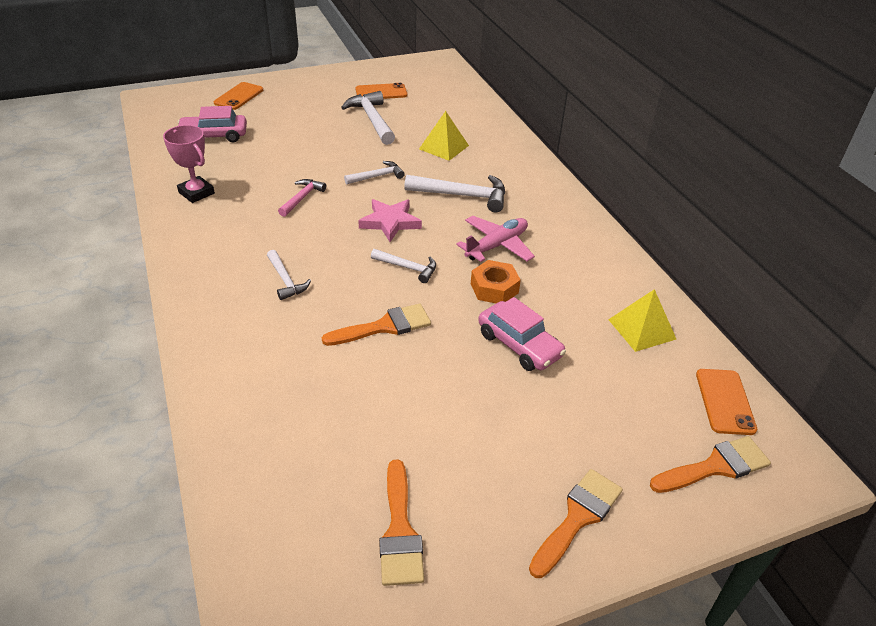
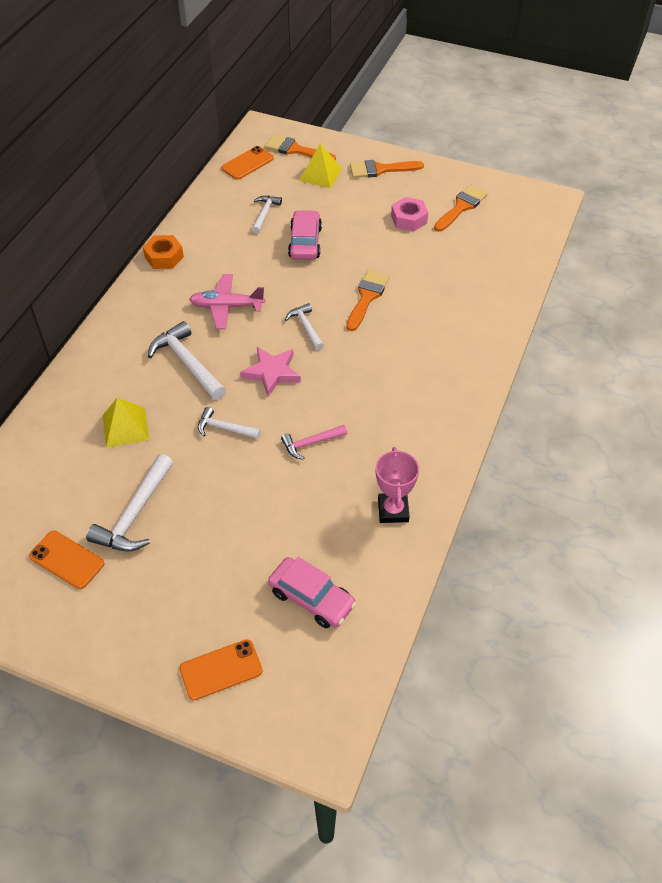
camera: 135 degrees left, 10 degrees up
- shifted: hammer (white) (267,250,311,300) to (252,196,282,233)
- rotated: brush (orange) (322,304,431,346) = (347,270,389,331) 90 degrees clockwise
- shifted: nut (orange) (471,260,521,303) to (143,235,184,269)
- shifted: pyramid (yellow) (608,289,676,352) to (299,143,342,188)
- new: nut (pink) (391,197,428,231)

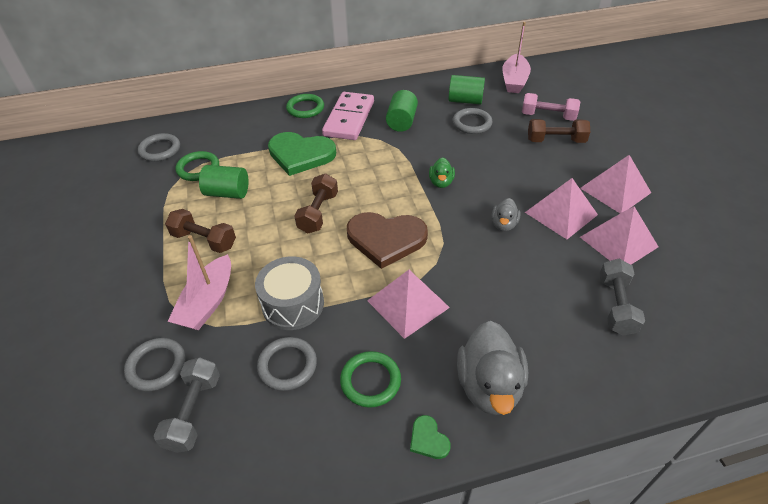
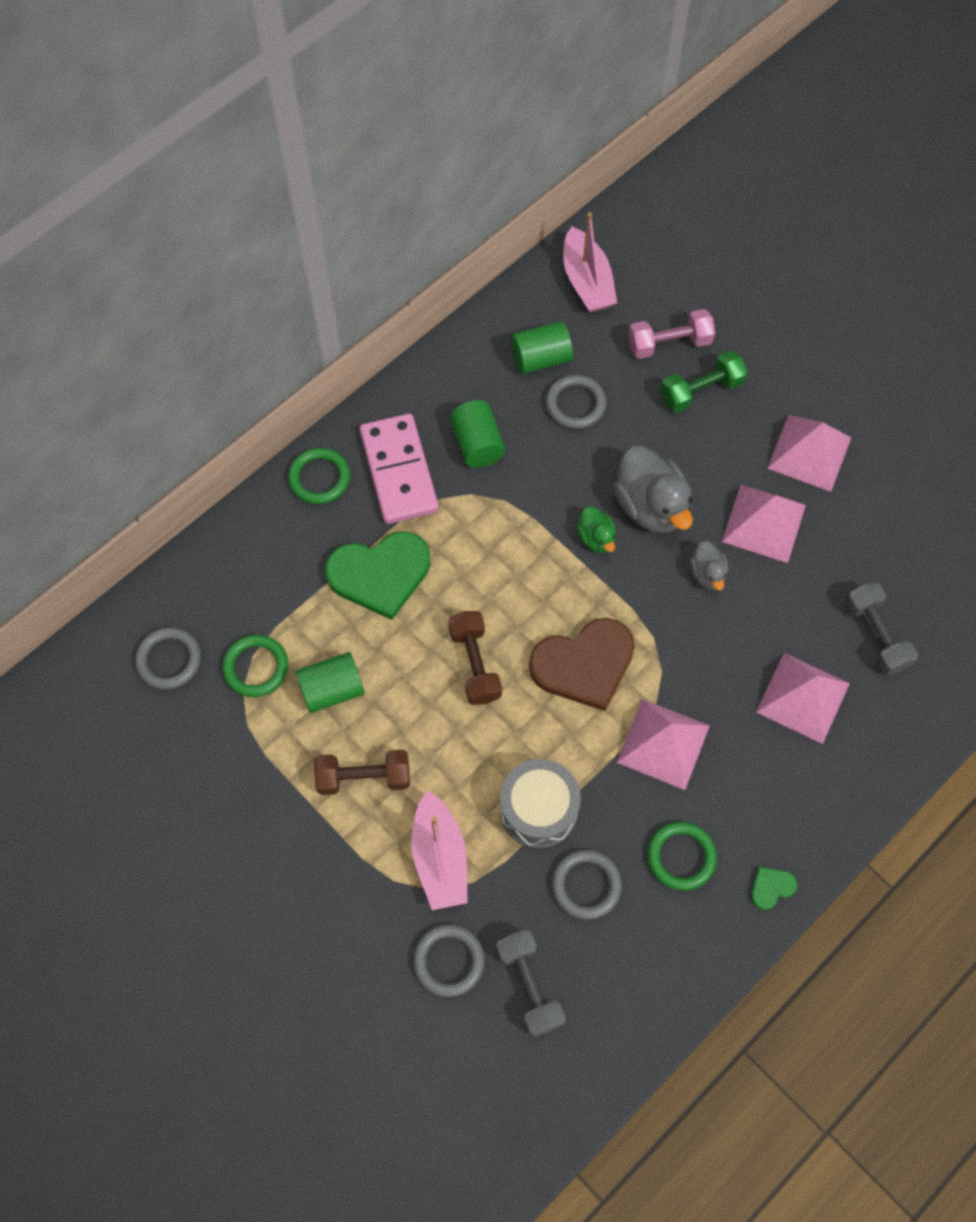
camera: 30 degrees left, 20 degrees up
- rotated: heart (green) (410,415,451,459) = (751,866,797,910) 120 degrees clockwise
- shifted: duck (grey) (457,321,528,415) to (613,446,693,533)
- repainted: dumbbell (brown) (528,119,590,143) to dumbbell (green) (660,350,748,413)
- shifted: pyramid (pink) (580,206,659,265) to (756,653,850,744)

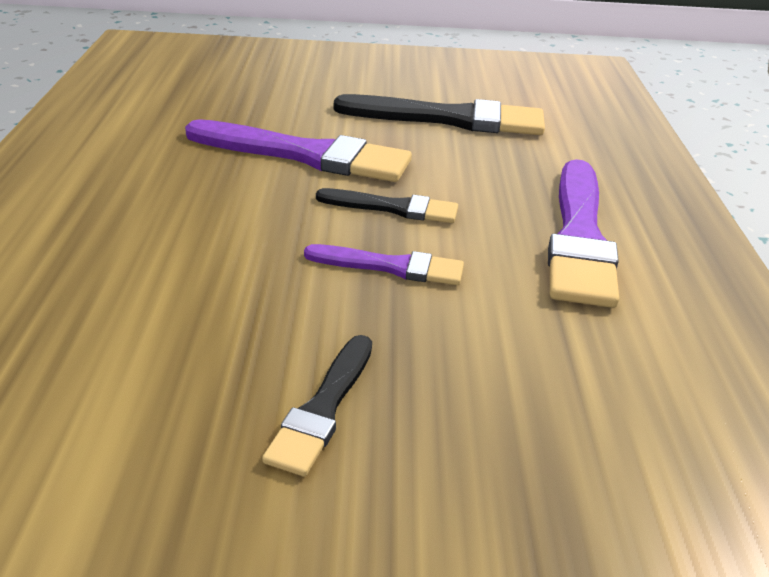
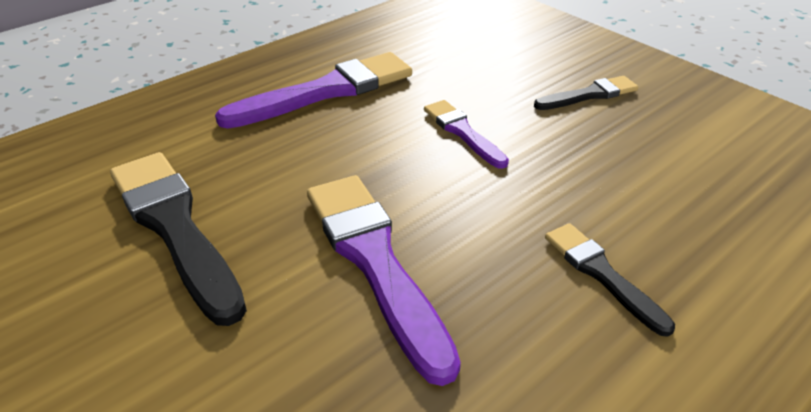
camera: 130 degrees left, 5 degrees up
- shifted: brush (black) (316,188,458,223) to (545,223,675,337)

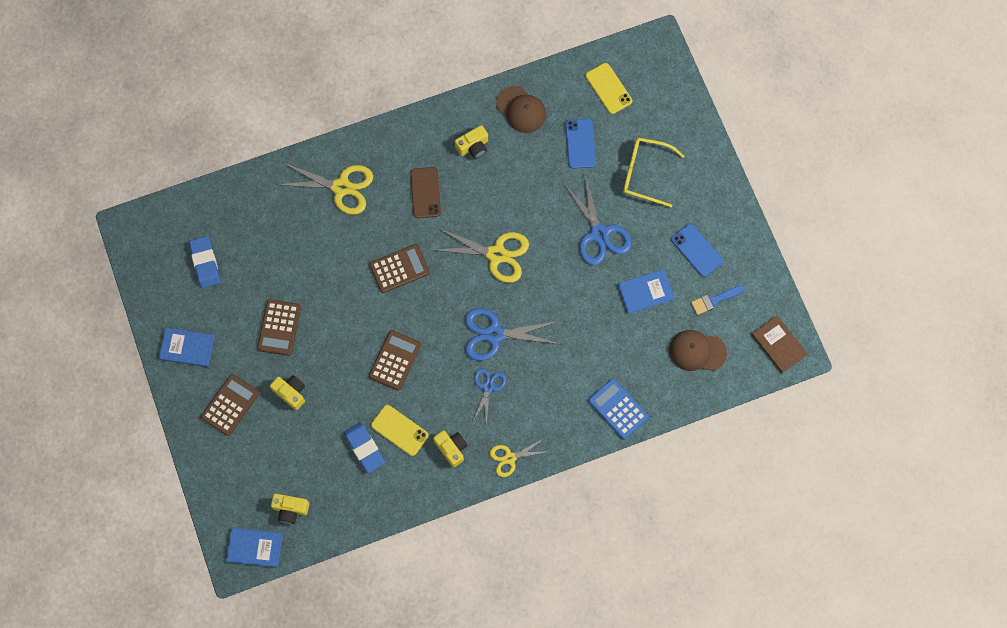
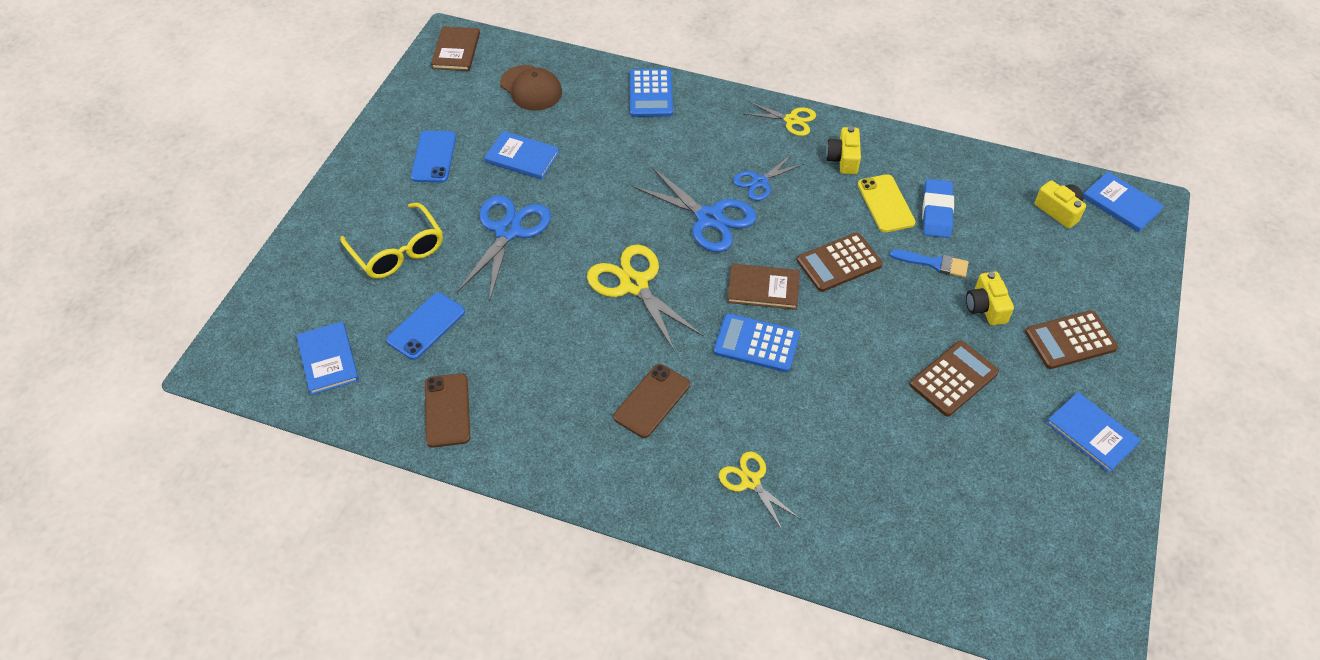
camera: 140 degrees left, 20 degrees down
- gone: eraser (blue) (189,236,221,288)
- scaled: scissors (yellow) (277,162,373,215) = (719,451,800,531) x0.59
- repainted: calculator (brown) (369,244,430,293) to calculator (blue) (714,313,800,372)
- gone: camera (yellow) (455,125,488,159)
- swapped: cap (brown) (496,86,546,133) to phone (brown) (425,373,470,448)
- swapped: phone (yellow) (586,63,632,114) to book (blue) (296,321,359,395)
- shifted: brush (blue) (691,285,745,315) to (889,249,968,277)
- new: book (brown) (727,264,800,310)

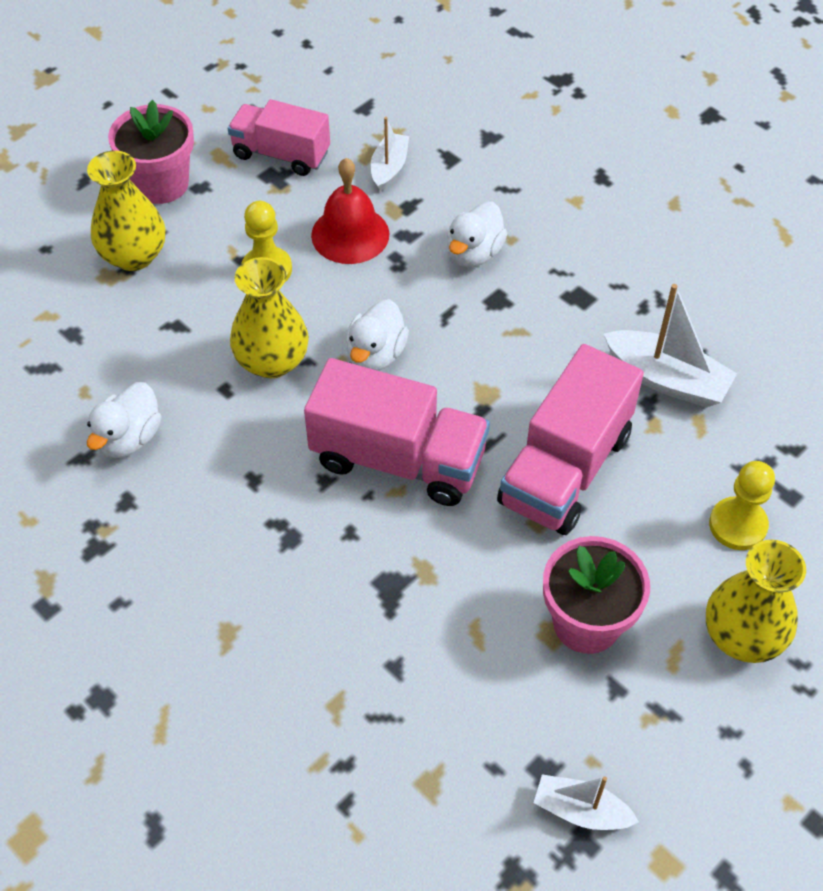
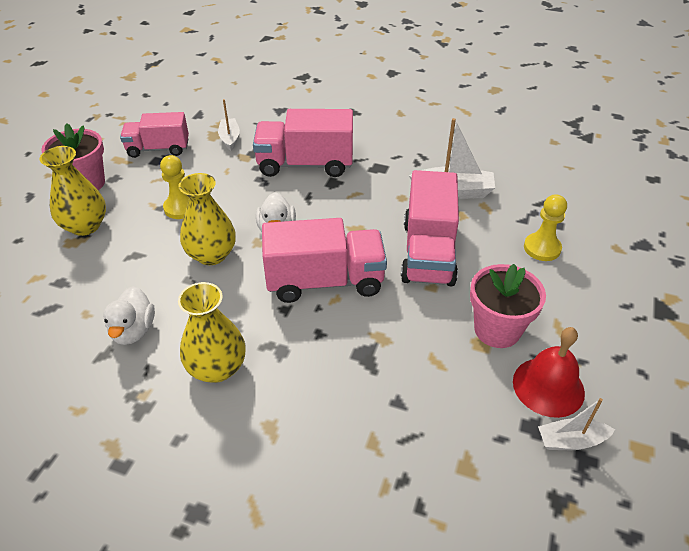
camera: 25 degrees left, 10 degrees down
- shifted: bell (red) (311,158,389,264) to (513,327,585,418)
- swapped: duck (white) (447,202,507,267) to truck (pink) (253,109,353,177)
- shifted: vase (yellow) (706,540,806,663) to (178,282,246,383)

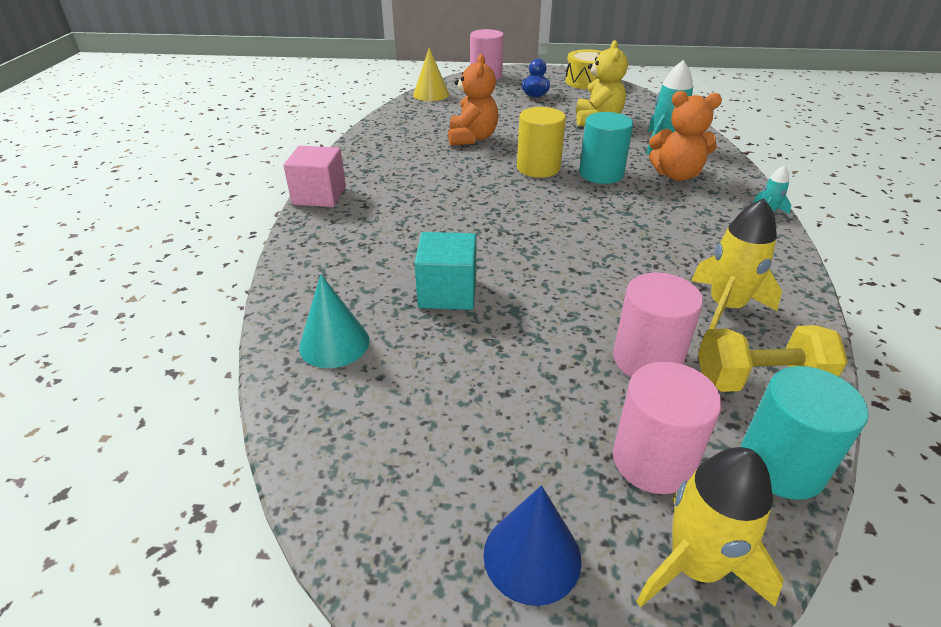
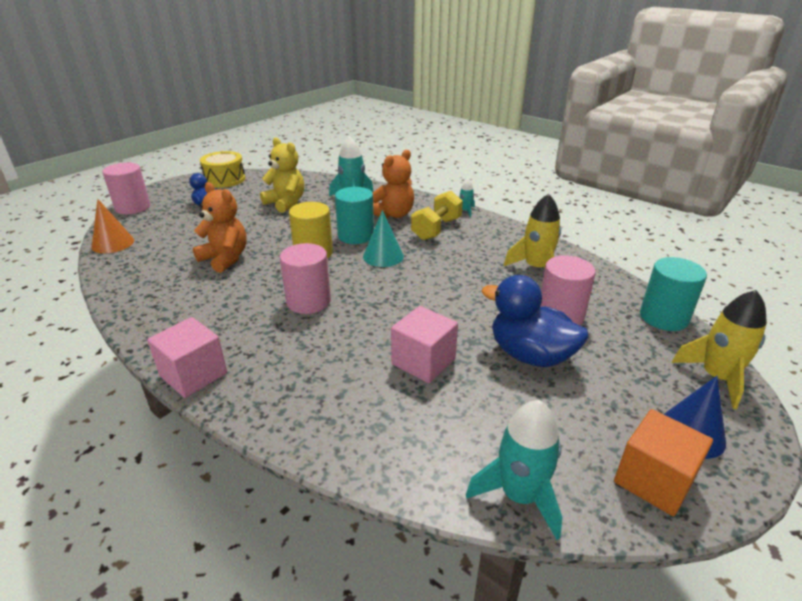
camera: 55 degrees left, 5 degrees down
- shifted: cone (turquoise) (299,274,369,368) to (363,210,404,267)
- repainted: cone (yellow) (413,48,449,101) to cone (orange) (92,199,134,254)
- repainted: cube (turquoise) (415,232,477,310) to cube (pink) (391,306,458,383)
- shifted: cylinder (pink) (613,362,722,494) to (280,243,331,314)
- shifted: dumbbell (yellow) (698,325,848,392) to (411,191,463,240)
- new: rocket (turquoise) (466,400,563,540)
- new: duck (blue) (481,275,588,367)
- new: cube (orange) (614,409,713,516)

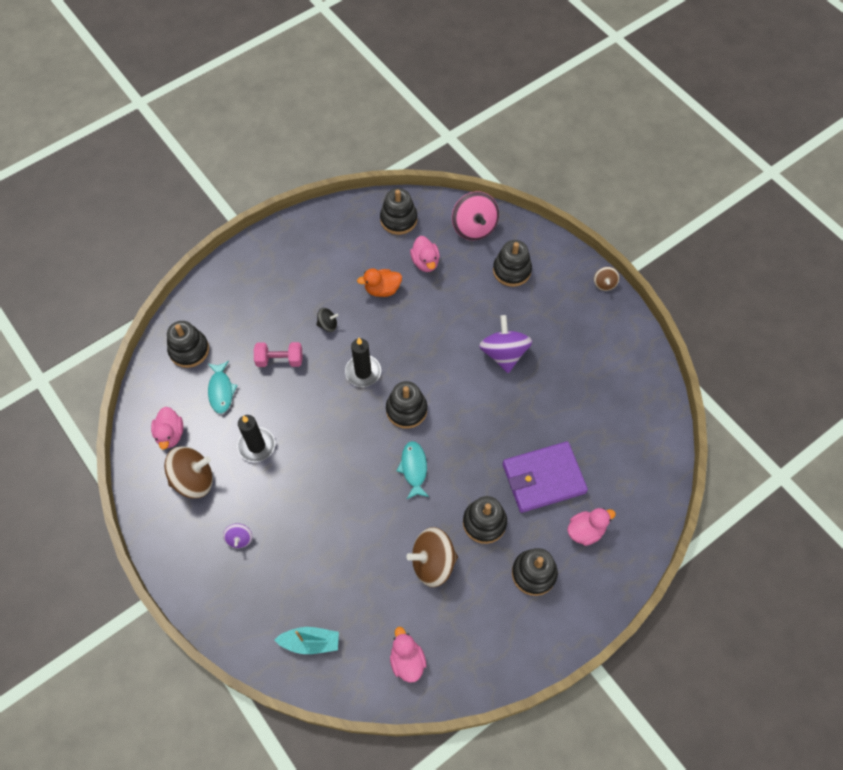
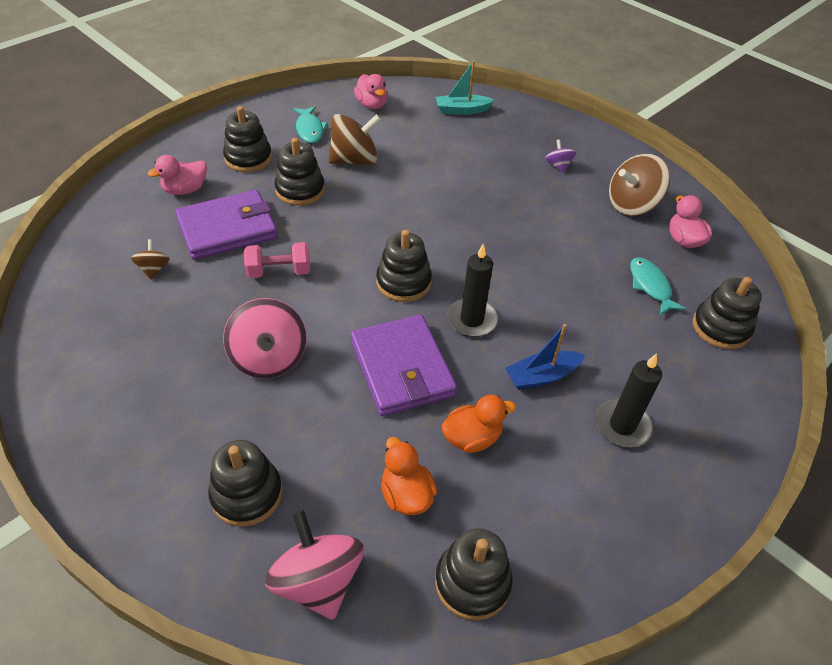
camera: 170 degrees right, 15 degrees down
- shifted: candle (black) (237,415,275,462) to (595,353,662,447)
- shifted: dumbbell (pink) (254,342,302,367) to (244,242,310,278)
- swapped: spinning top (black) (317,308,338,332) to boat (blue) (505,324,585,390)
- shifted: fish (turquoise) (397,441,429,499) to (293,106,328,143)
- repainted: duck (pink) (410,236,440,272) to duck (orange) (381,437,437,515)
- repainted: spinning top (purple) (479,315,532,373) to spinning top (pink) (223,298,307,379)
- shifted: spinning top (brown) (594,267,620,291) to (131,239,170,279)
- new: wallet (purple) (351,314,457,416)

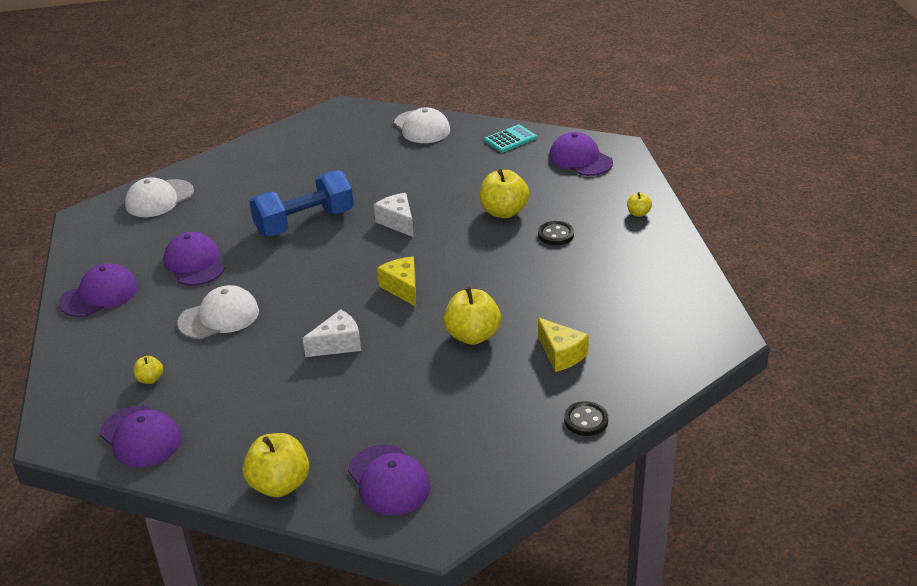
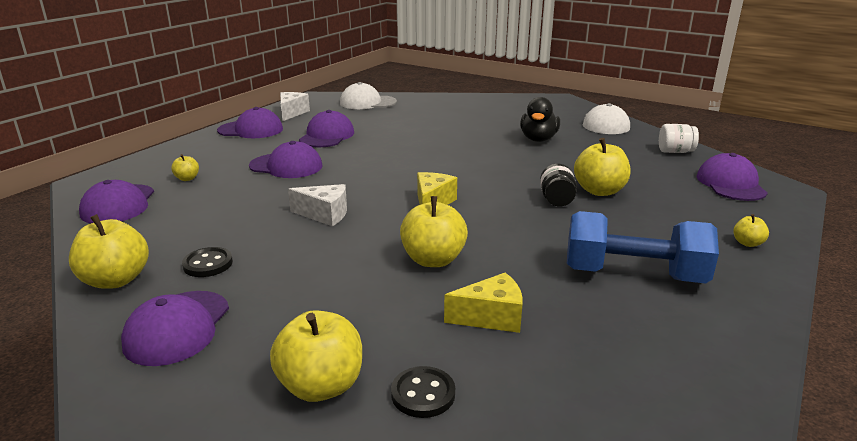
camera: 40 degrees right, 10 degrees down
- repainted: cap (white) (177,285,259,339) to cap (purple) (249,141,322,178)
- shifted: dumbbell (blue) (249,170,354,236) to (567,211,719,283)
- shifted: cheese (white) (374,193,414,237) to (280,92,310,121)
- swapped: calculator (turquoise) (485,124,537,152) to jar (white) (659,124,699,153)
- shifted: button (black) (538,221,574,245) to (182,247,233,277)
- rotated: cheese (yellow) (538,318,589,372) = (444,272,523,333) 105 degrees counterclockwise
- new: apple (yellow) (270,310,362,402)
- new: duck (black) (520,97,560,142)
- new: jar (black) (540,164,577,206)

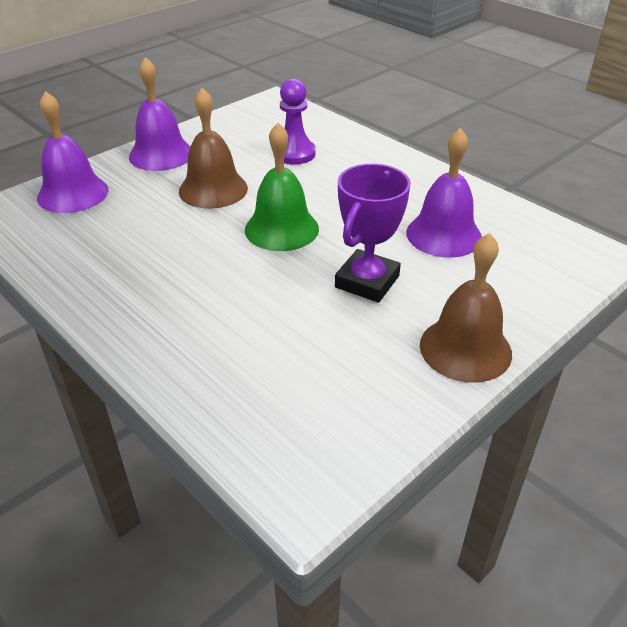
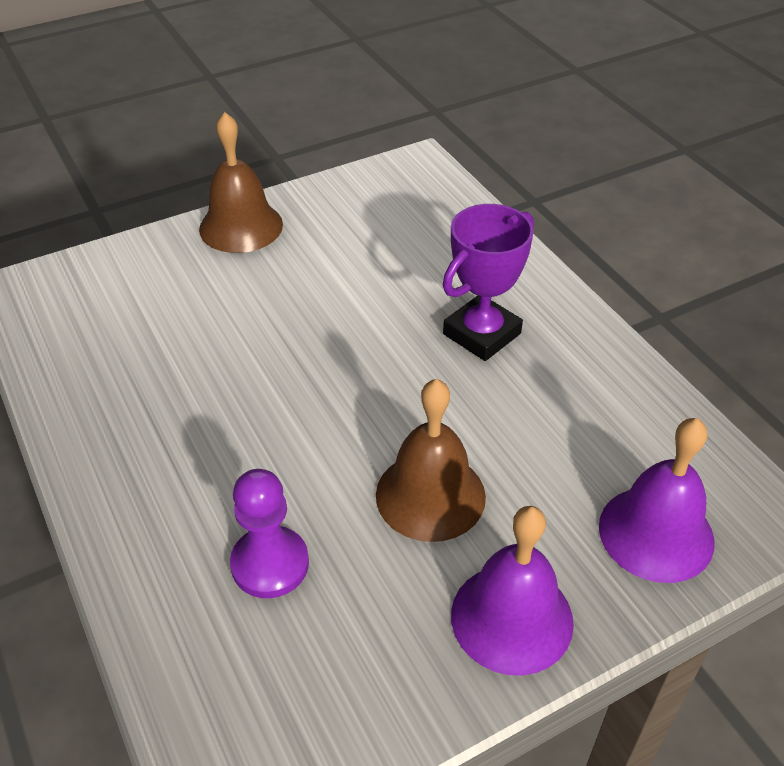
camera: 165 degrees left, 5 degrees up
- gone: bell (green) (245,123,319,251)
- shifted: trophy (purple) (335,164,411,303) to (443,204,534,361)
- gone: bell (purple) (406,128,482,258)

